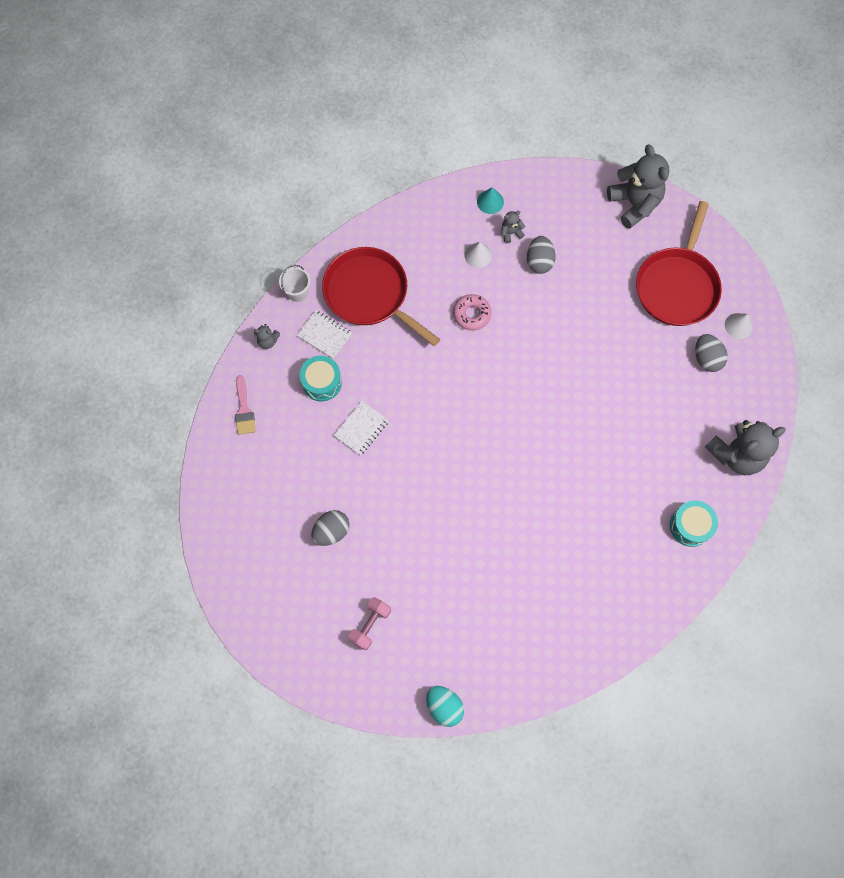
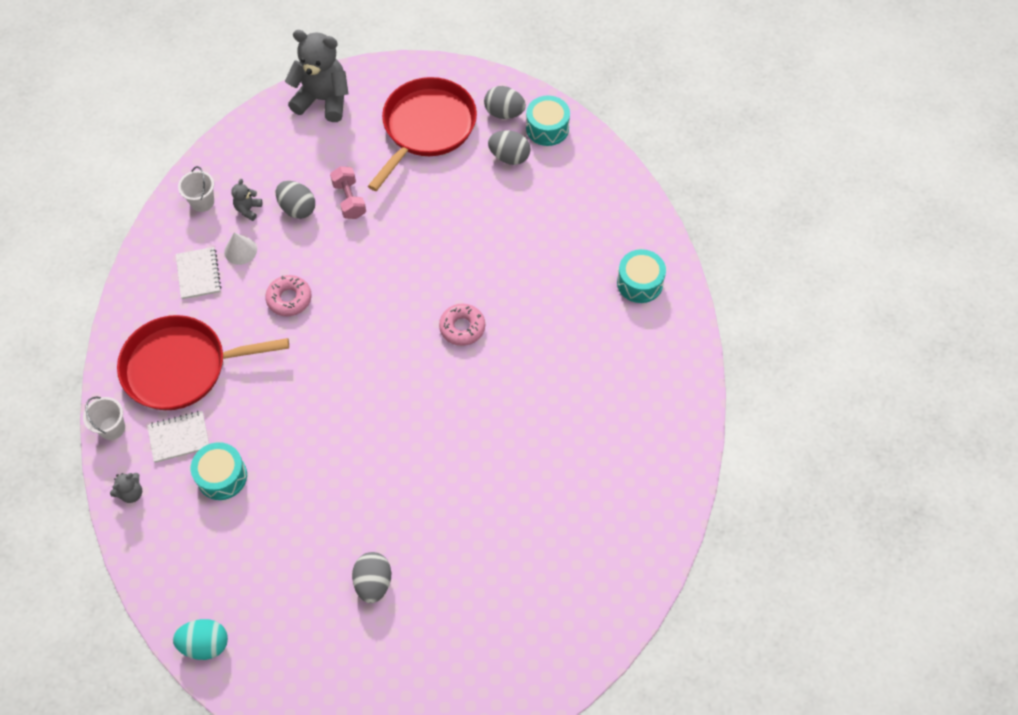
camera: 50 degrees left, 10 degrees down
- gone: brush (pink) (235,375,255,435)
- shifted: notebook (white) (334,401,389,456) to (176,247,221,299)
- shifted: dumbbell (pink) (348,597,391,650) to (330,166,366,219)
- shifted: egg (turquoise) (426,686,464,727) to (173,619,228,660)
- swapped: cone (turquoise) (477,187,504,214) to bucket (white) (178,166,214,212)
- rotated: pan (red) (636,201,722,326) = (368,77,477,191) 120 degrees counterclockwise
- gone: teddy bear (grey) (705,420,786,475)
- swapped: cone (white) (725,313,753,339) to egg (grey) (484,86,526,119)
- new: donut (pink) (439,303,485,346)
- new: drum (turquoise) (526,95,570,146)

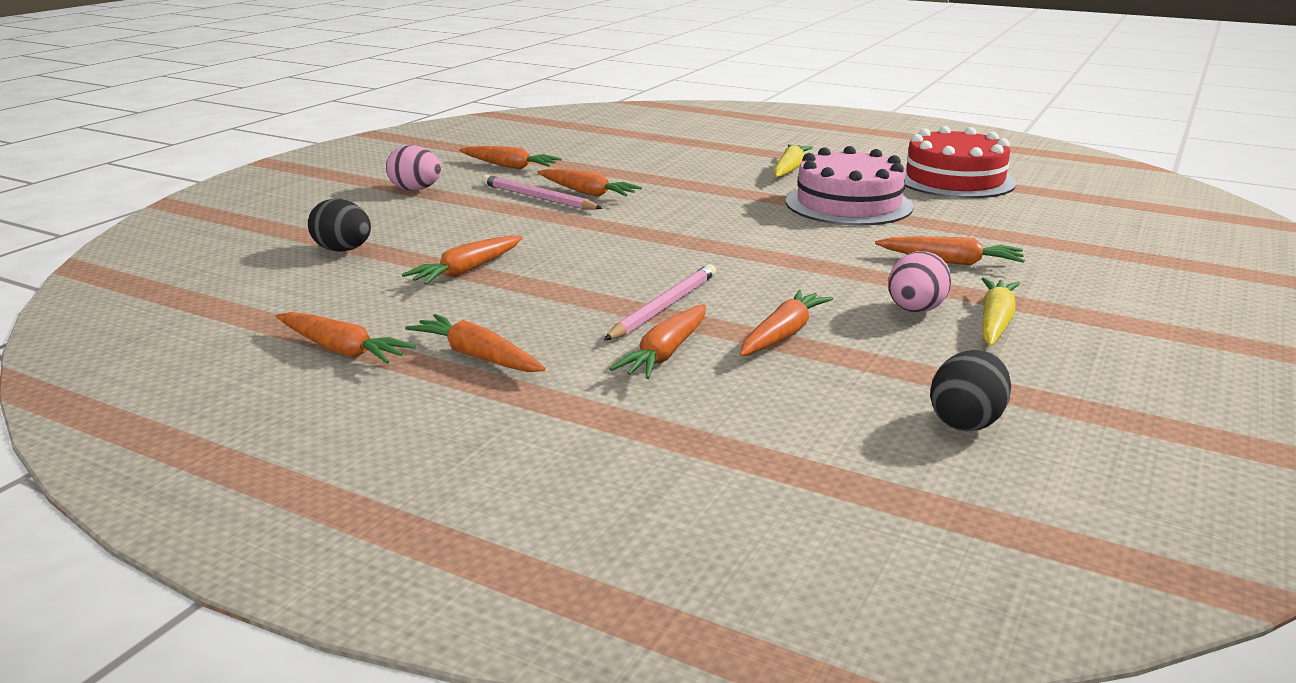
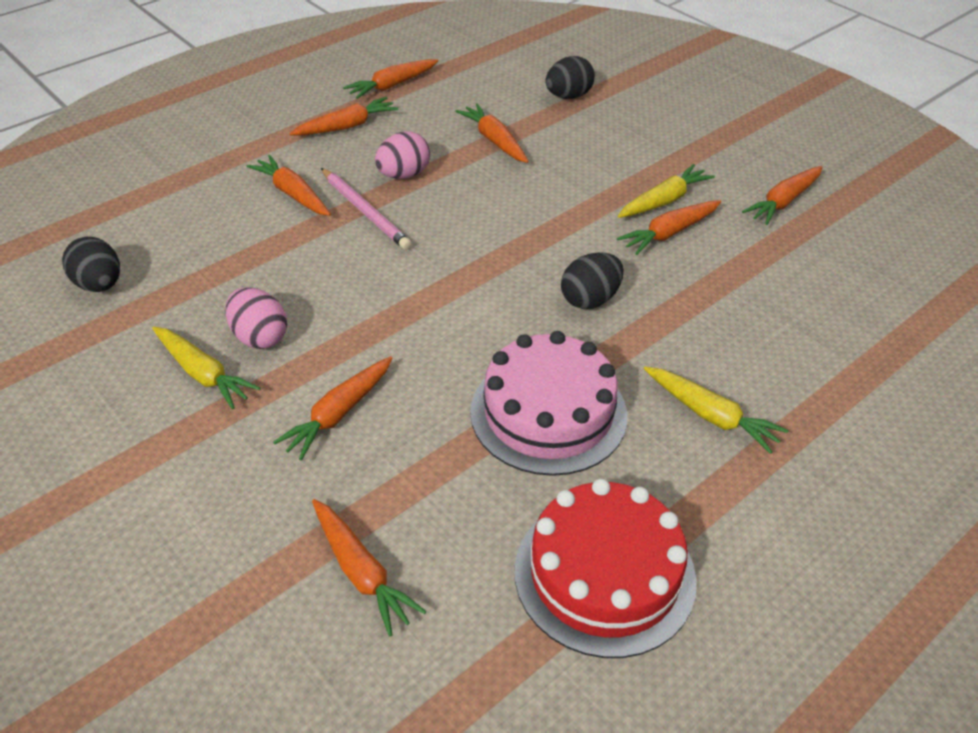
camera: 110 degrees right, 20 degrees up
- shifted: egg (pink) (386,145,442,191) to (375,131,430,179)
- swapped: pencil (pink) (482,175,603,210) to carrot (yellow) (618,164,715,218)
- shifted: carrot (orange) (740,290,833,356) to (312,499,427,636)
- new: egg (black) (561,252,624,309)

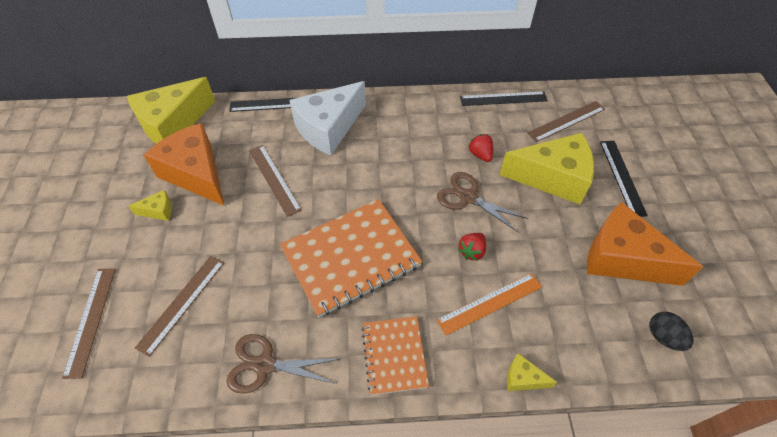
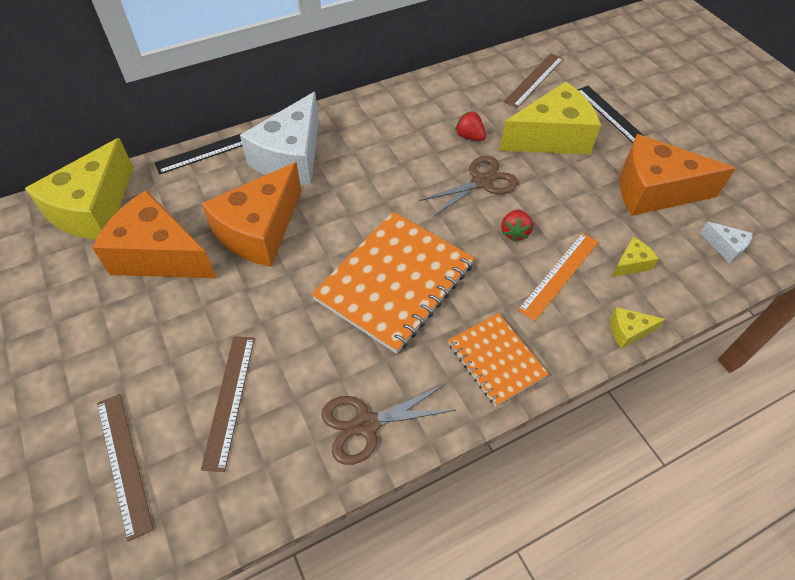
camera: 25 degrees left, 0 degrees up
- shifted: cheese (yellow) (128,190,172,221) to (611,237,659,277)
- swapped: ruler (brown) (249,145,302,217) to cheese (orange) (201,162,301,267)
- rotated: scissors (brown) (437,172,529,233) = (419,156,518,217) 135 degrees clockwise
- gone: ruler (black) (460,91,548,106)
- swapped: egg (black) (649,312,694,351) to cheese (white) (700,222,753,264)

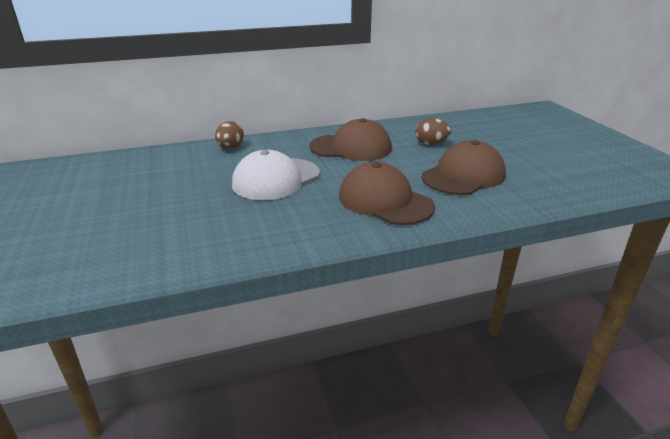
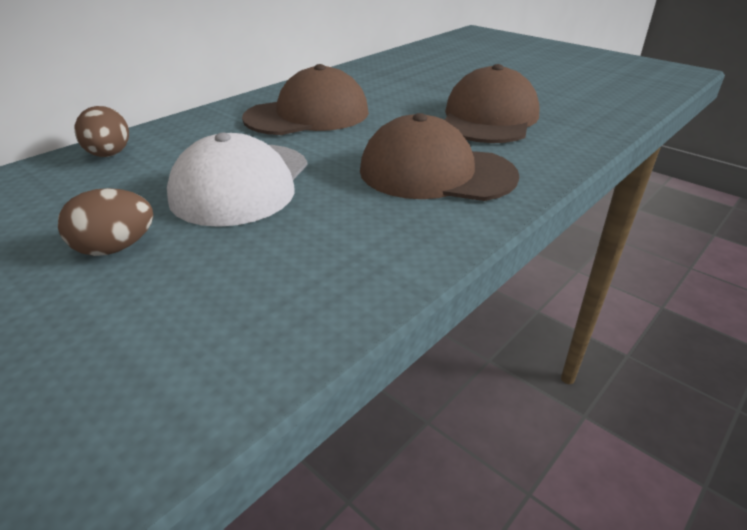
camera: 30 degrees left, 5 degrees up
- shifted: egg (brown) (415,118,451,145) to (58,188,153,256)

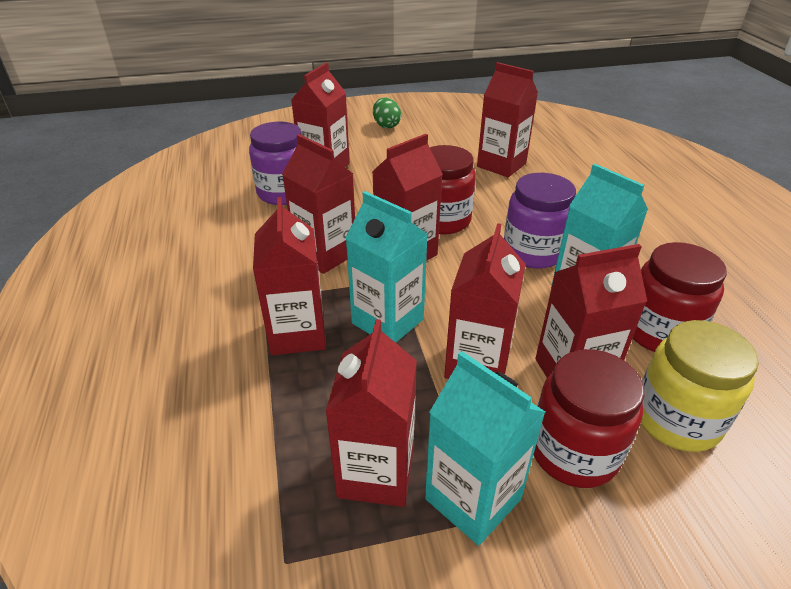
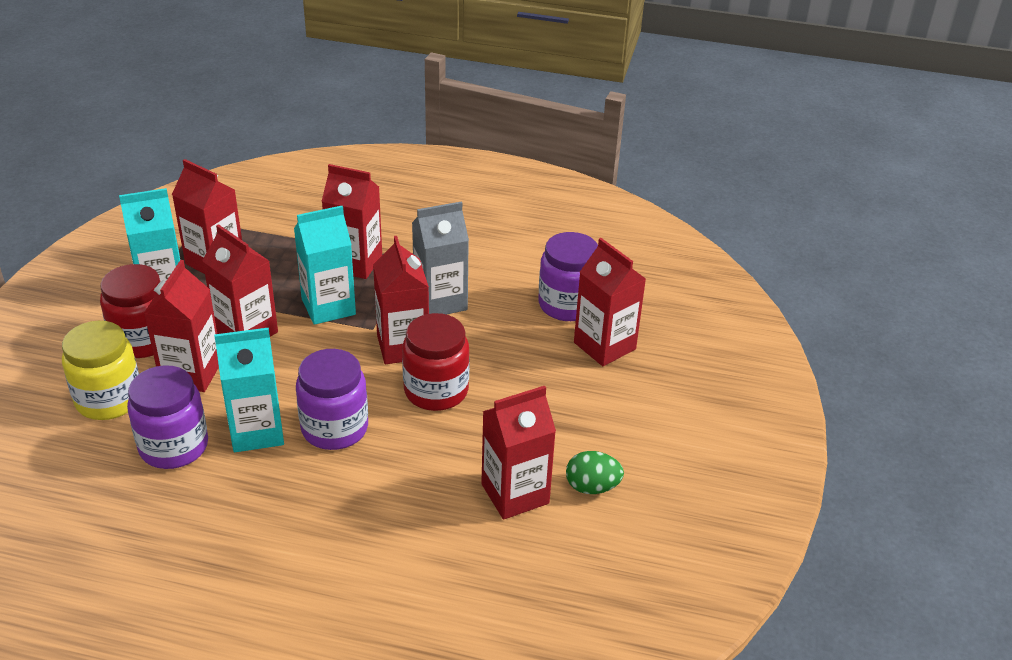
camera: 115 degrees right, 0 degrees up
- repainted: carton (red) (282,134,355,274) to carton (grey) (412,201,469,315)
- shifted: egg (green) (373,98,401,128) to (566,451,624,494)
- repainted: jar (red) (632,242,727,352) to jar (purple) (127,365,208,469)

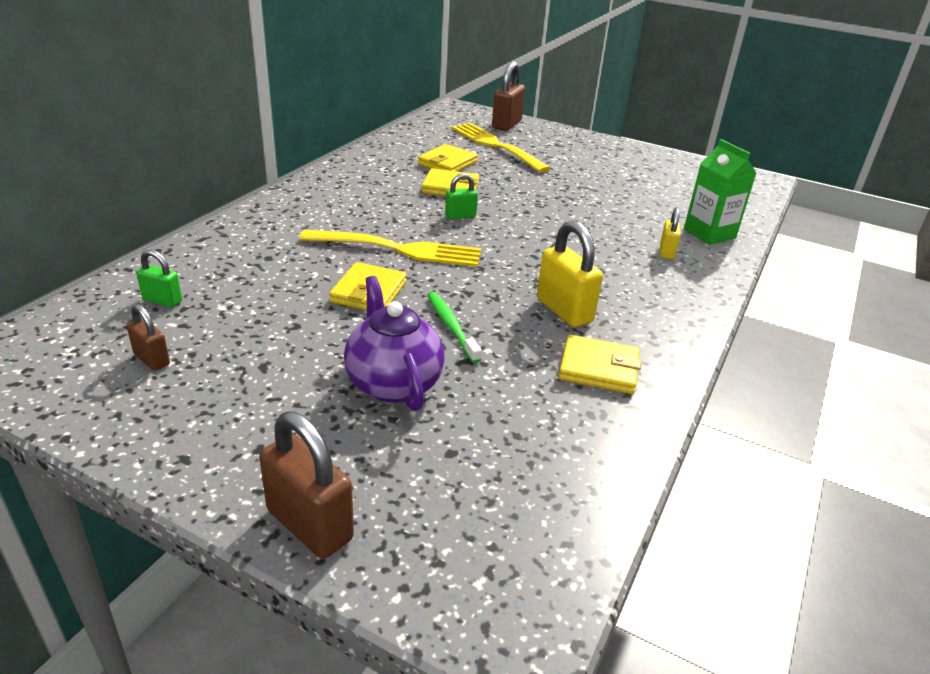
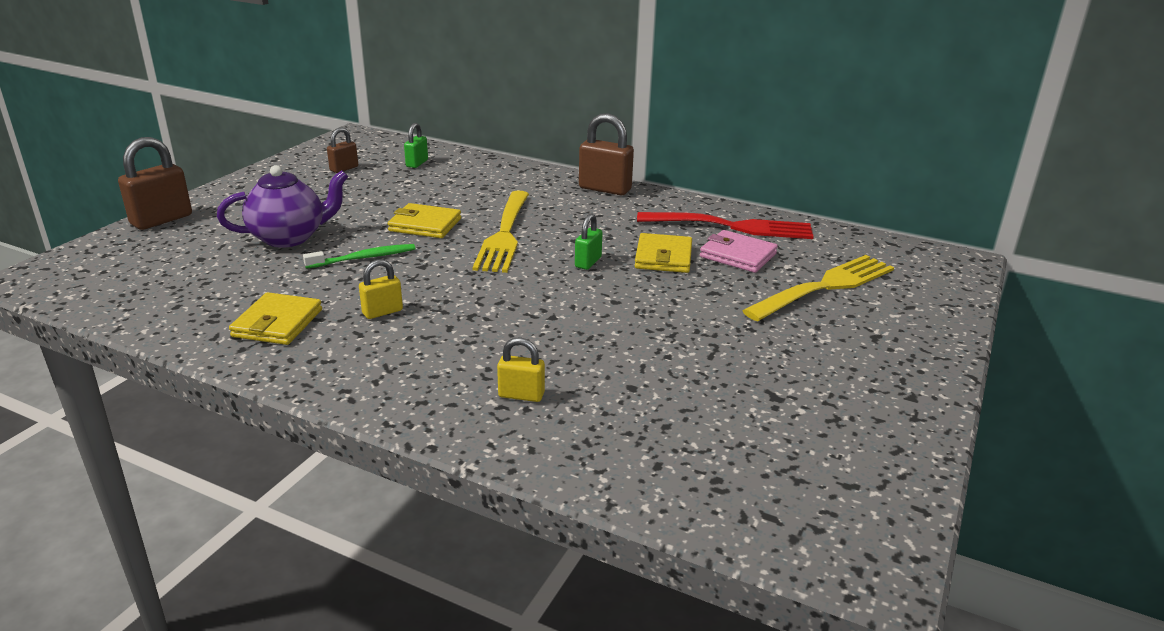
camera: 90 degrees right, 5 degrees down
- repainted: wallet (yellow) (418,144,478,171) to wallet (pink) (700,230,778,273)
- rotated: padlock (green) (445,173,478,219) = (575,213,603,270) 45 degrees clockwise
- shifted: padlock (brown) (492,62,525,131) to (579,113,634,195)
- scaled: padlock (yellow) (537,220,603,327) = (359,259,403,319) x0.57
- gone: carton (green) (684,139,756,245)
- new: fork (red) (637,212,814,239)

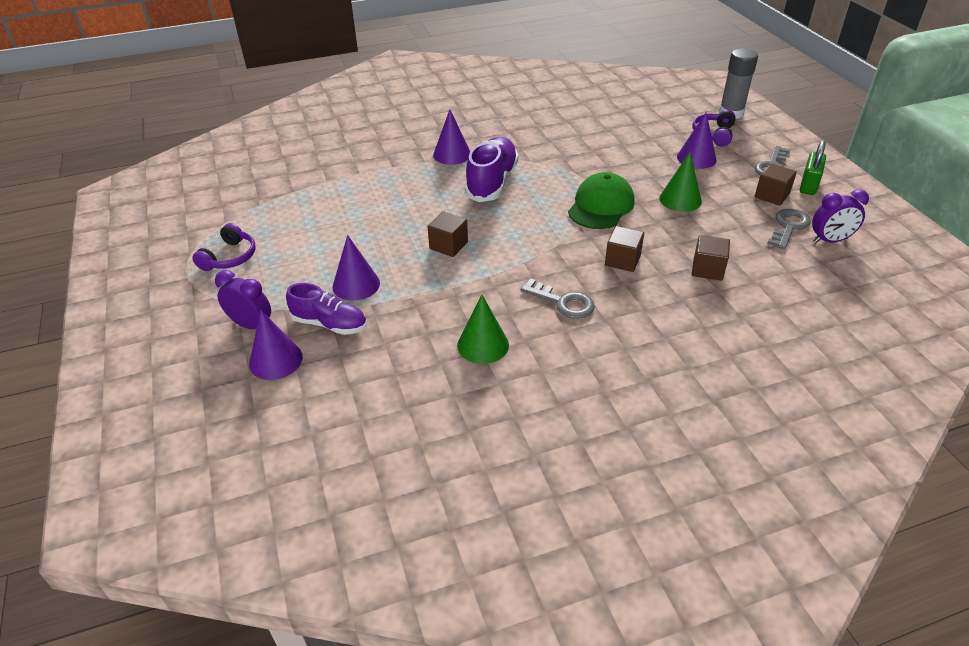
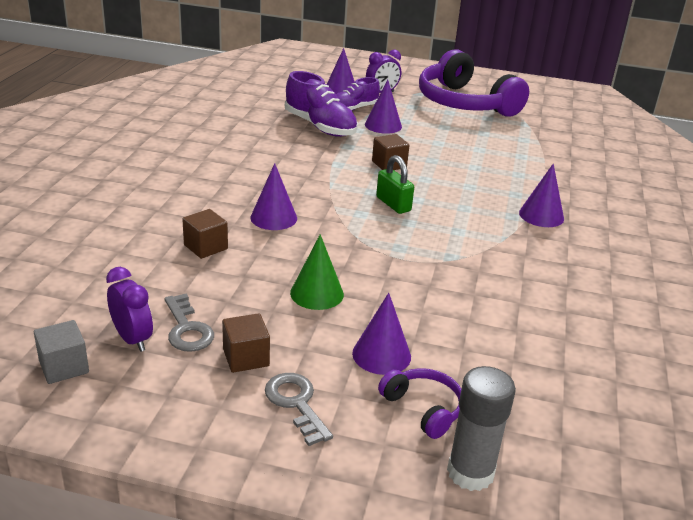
camera: 120 degrees right, 10 degrees down
- scaled: headphones (purple) (192,223,256,271) = (419,49,529,117) x2.31
- gone: cone (green) (457,294,509,364)
- shifted: shoe (purple) (465,137,519,202) to (285,71,358,137)
- gone: key (grey) (521,278,595,319)
- gone: cap (green) (568,172,635,229)
- swapped: cube (brown) (605,226,644,272) to cone (purple) (250,163,297,230)
- shifted: padlock (green) (800,141,826,195) to (376,155,414,214)
- rotated: clock (purple) (812,189,869,243) = (106,267,153,352) 120 degrees clockwise
- new: cube (grey) (34,320,89,384)

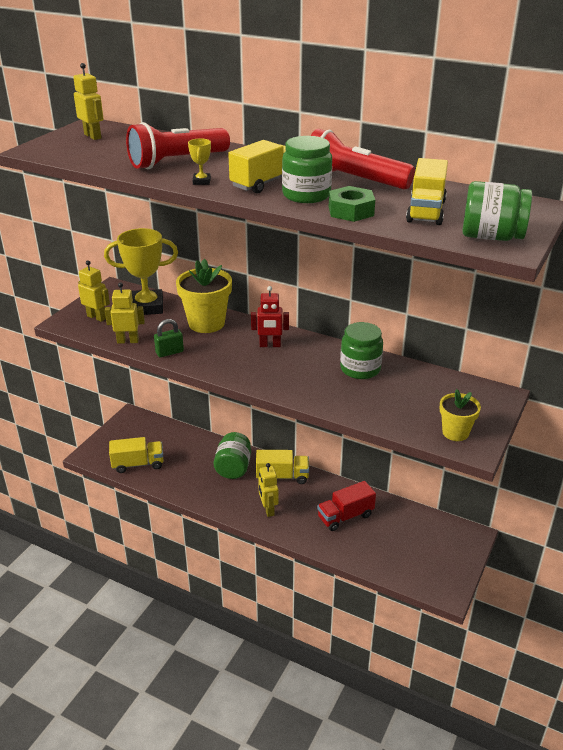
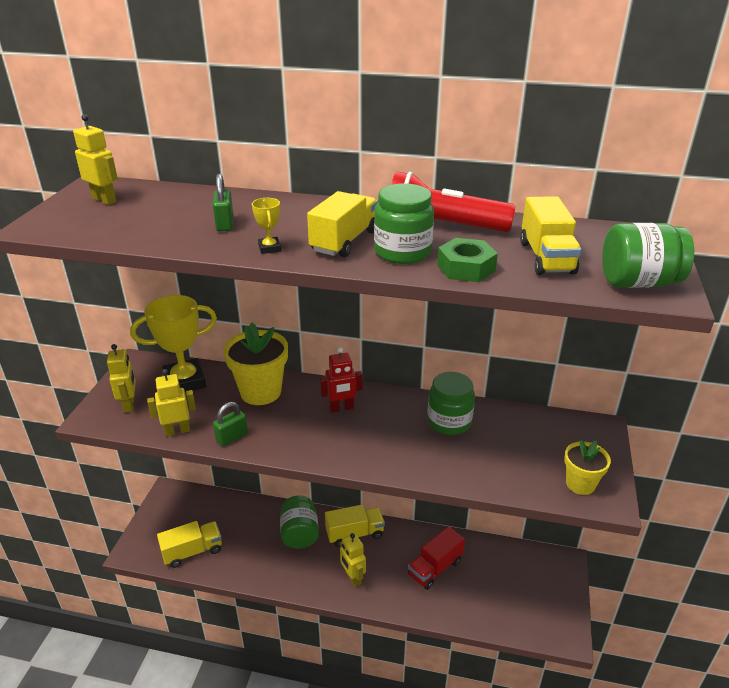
camera: 15 degrees left, 0 degrees up
- rotated: robot (yellow) (78,260,110,322) = (107,344,136,413) 60 degrees clockwise
- swapped: flashlight (red) (126,122,230,169) to padlock (green) (213,174,234,232)

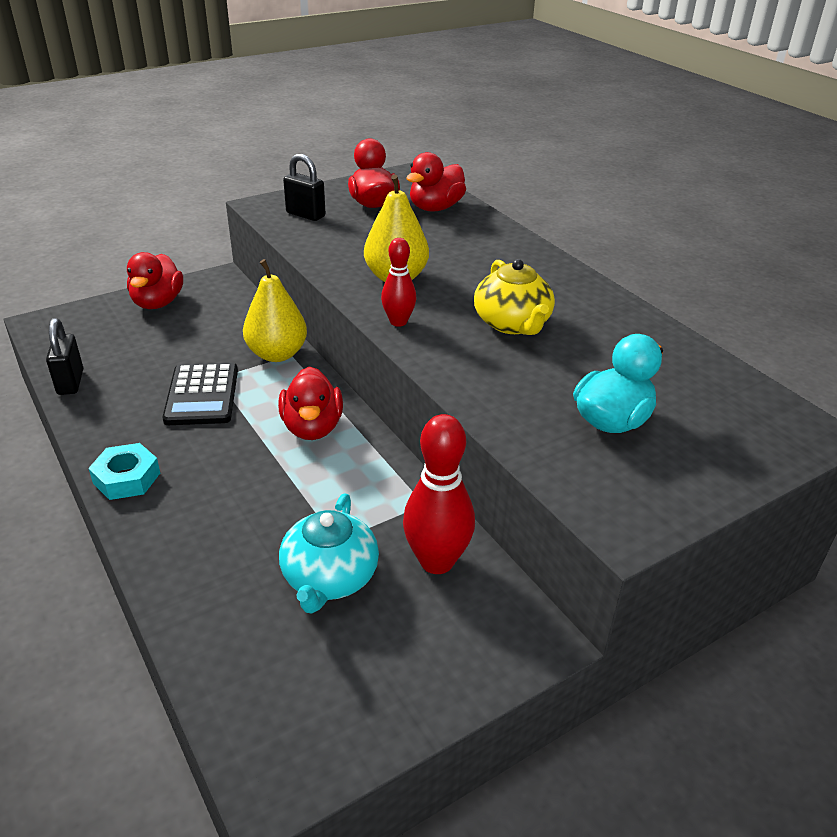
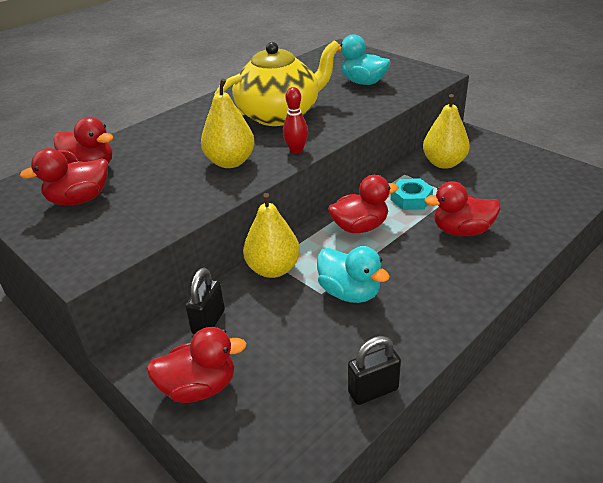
camera: 100 degrees left, 0 degrees up
- shifted: nut (turquoise) (88,443,160,500) to (390,178,433,210)
- swapped: calculator (black) (163,363,238,425) to duck (turquoise) (317,246,390,303)
- gone: teapot (turquoise) (279,493,379,614)
- shifted: padlock (black) (283,154,326,221) to (185,268,225,335)
- swapped: bowling pin (red) (403,414,475,574) to pear (yellow) (423,94,470,169)
- scaled: teapot (yellow) (474,259,555,335) = (214,40,340,126) x1.59
- new: duck (red) (424,181,501,236)

